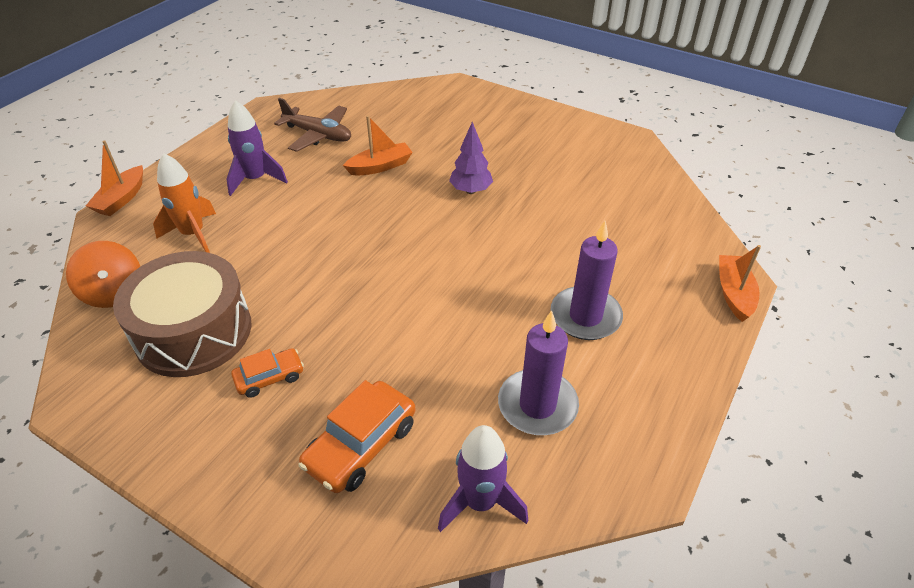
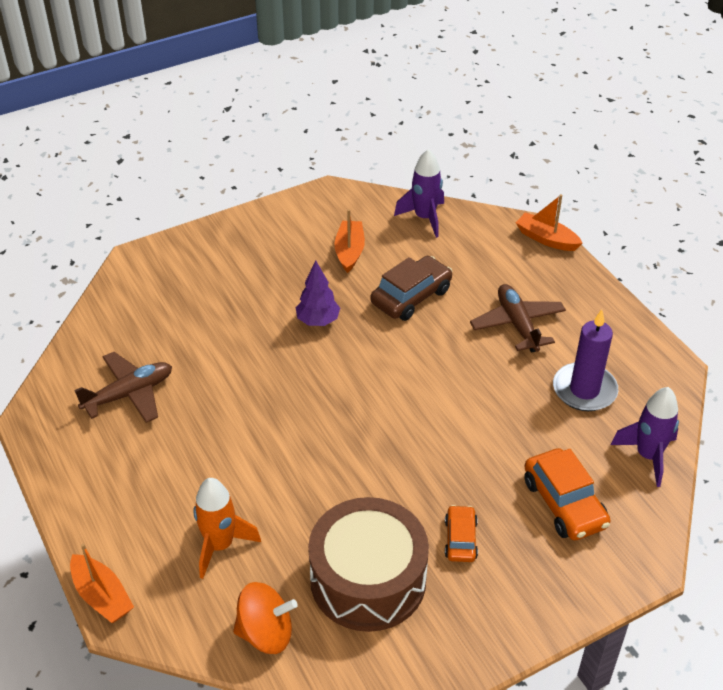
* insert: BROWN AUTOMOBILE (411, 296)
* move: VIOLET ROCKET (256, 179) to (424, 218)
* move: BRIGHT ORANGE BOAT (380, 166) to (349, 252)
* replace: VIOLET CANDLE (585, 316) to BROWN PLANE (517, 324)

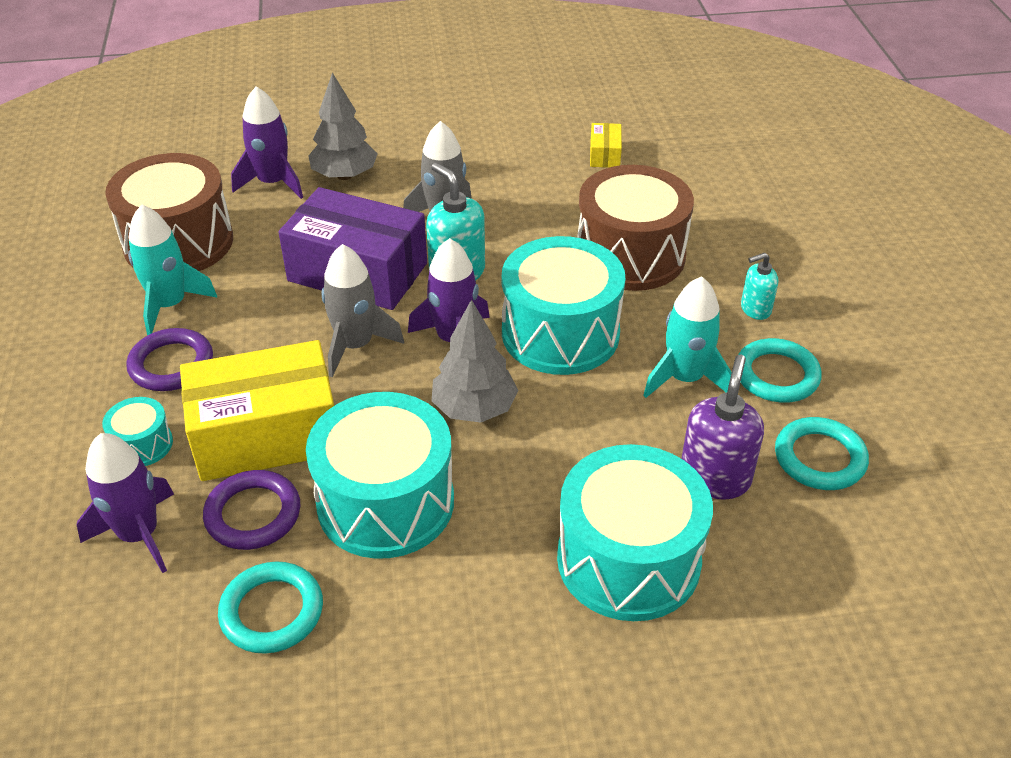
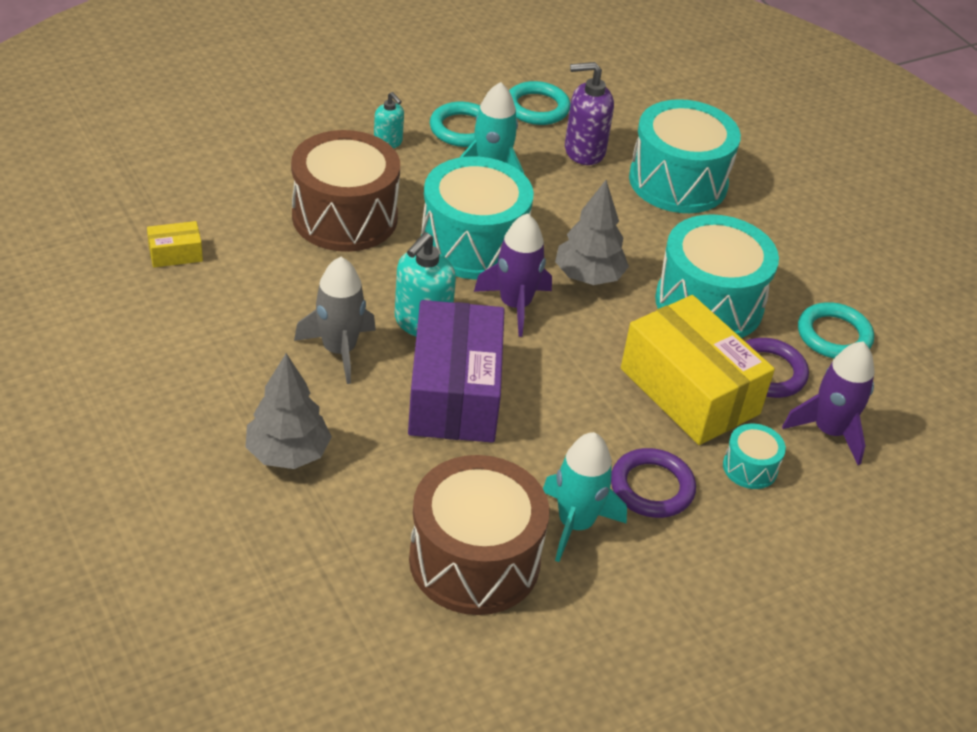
* delete: VIOLET ROCKET (273, 183)
* delete: GRAY ROCKET (355, 345)

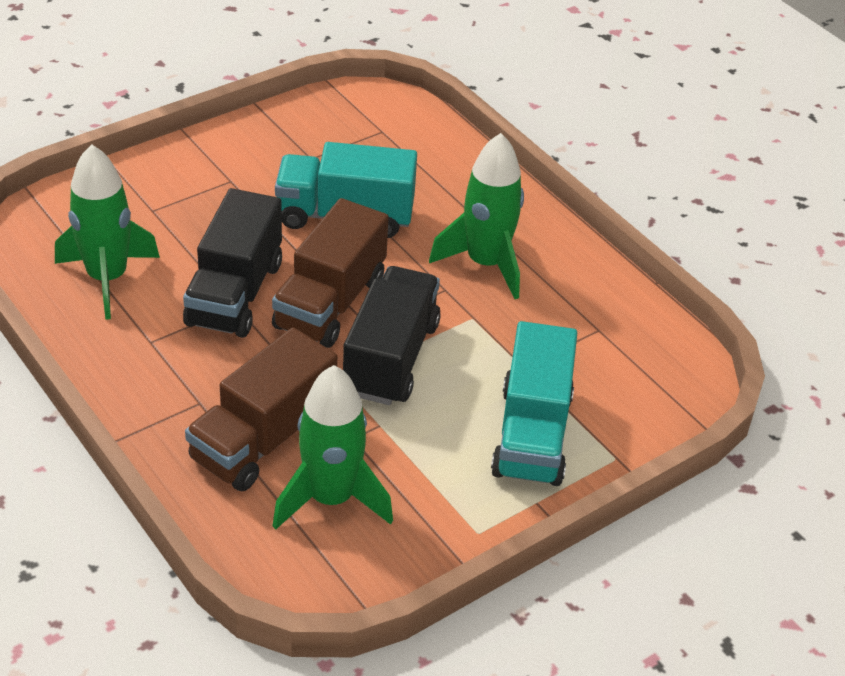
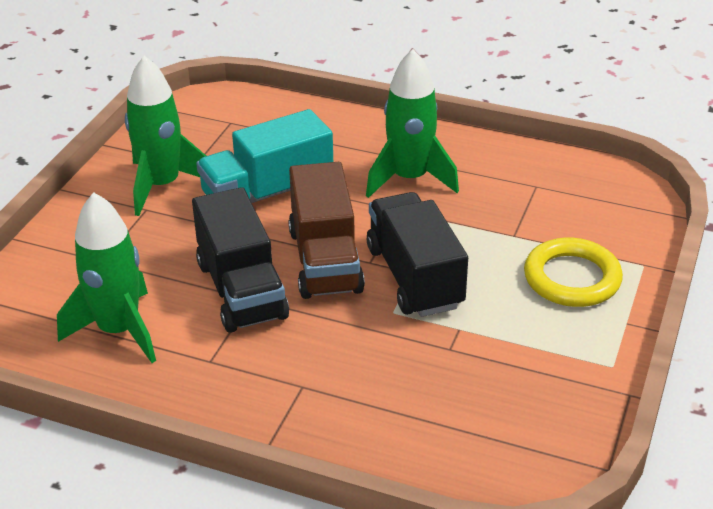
* delete: BROWN TOY TRUCK (263, 439)
* move: EMERALD ROCKET (331, 498) to (162, 185)
* replace: TURQUOISE TOY TRUCK (532, 434) to YELLOW TORUS (572, 278)

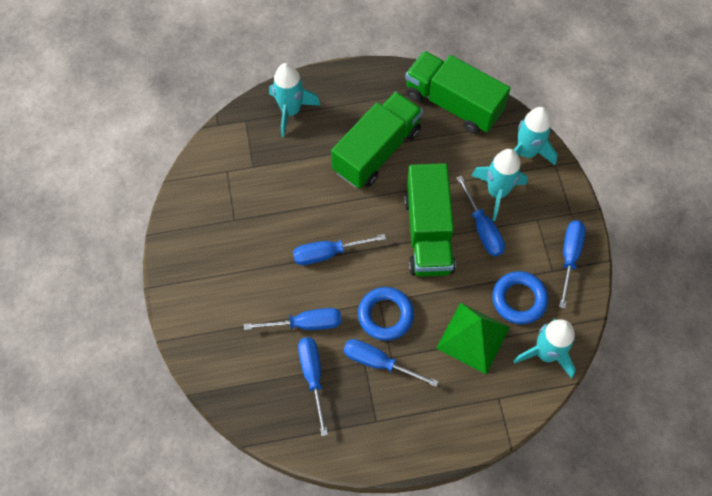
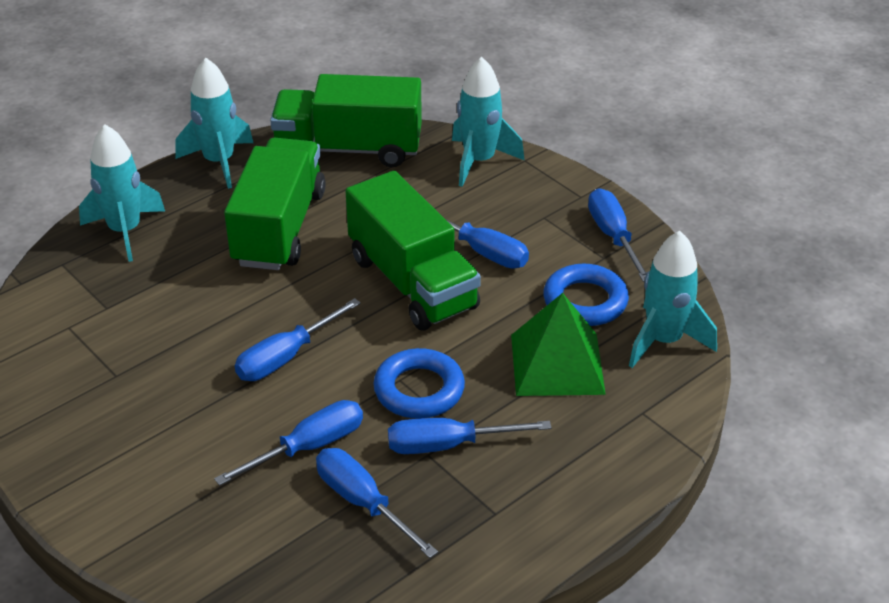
* move: TURQUOISE ROCKET (497, 192) to (219, 162)

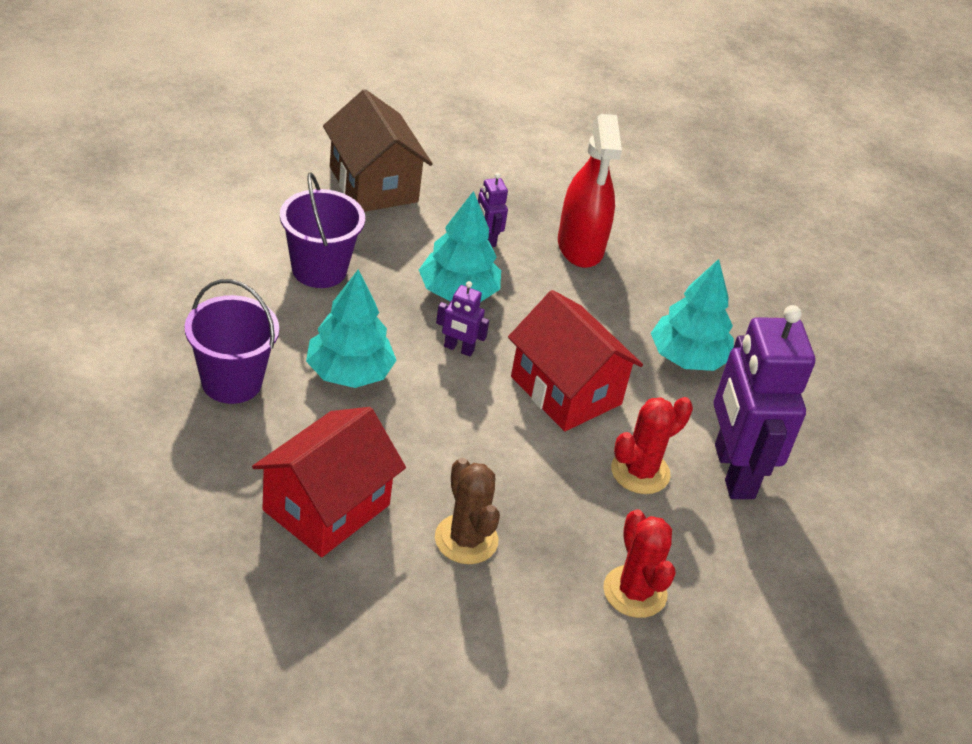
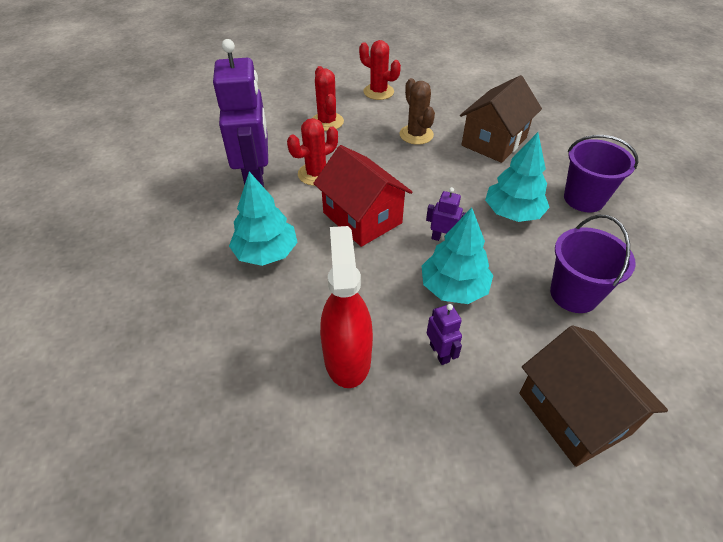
* insert: CRIMSON PRICKLY PLANT (378, 92)
* recolor: CRIMSON COTTAGE (326, 507) to BROWN COTTAGE (494, 141)

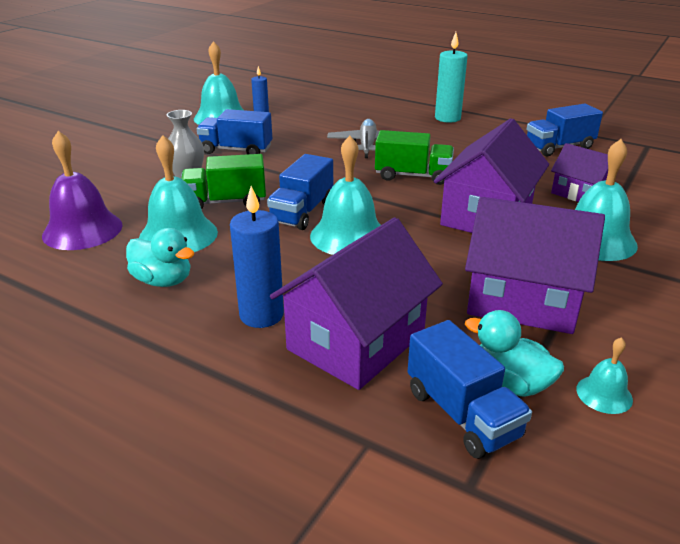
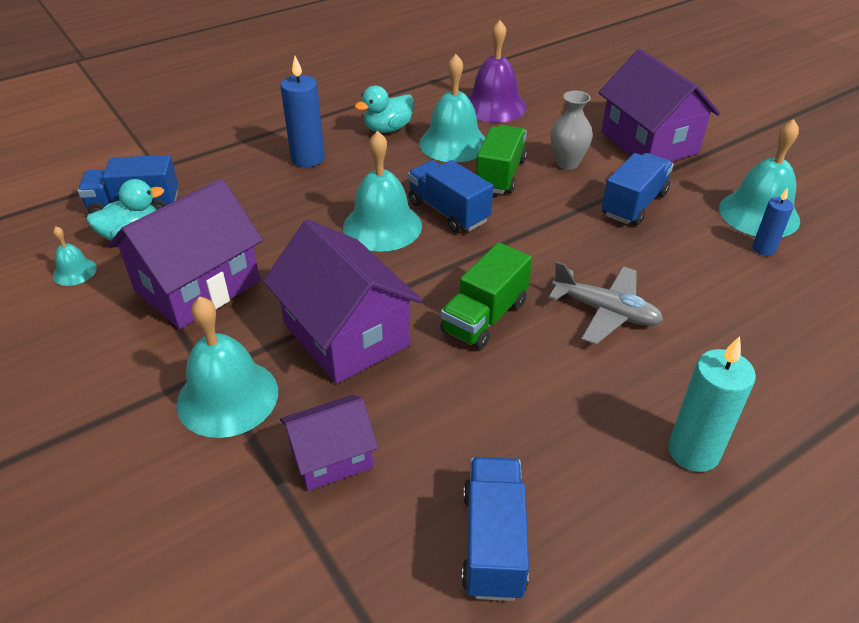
* move: VIOLET COTTAGE (356, 341) to (649, 142)

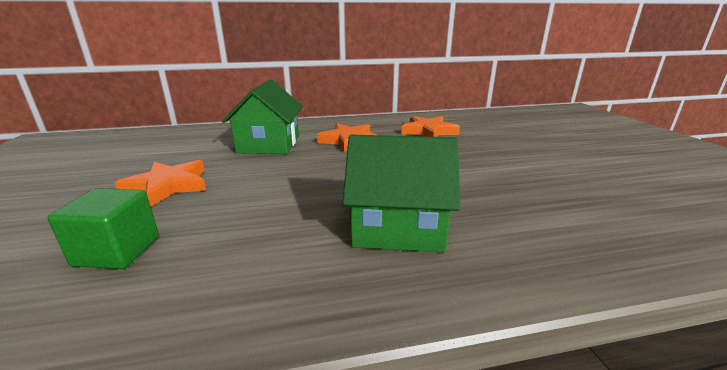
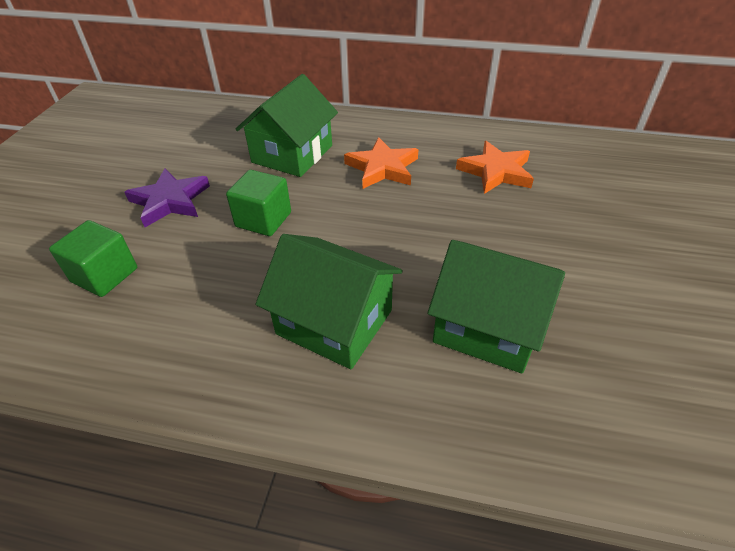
* insert: EMERALD BLOCK (263, 219)
* insert: EMERALD COTTAGE (487, 326)
* recolor: BRIGHT ORANGE STAR SHAPE (168, 186) to VIOLET STAR SHAPE (170, 201)

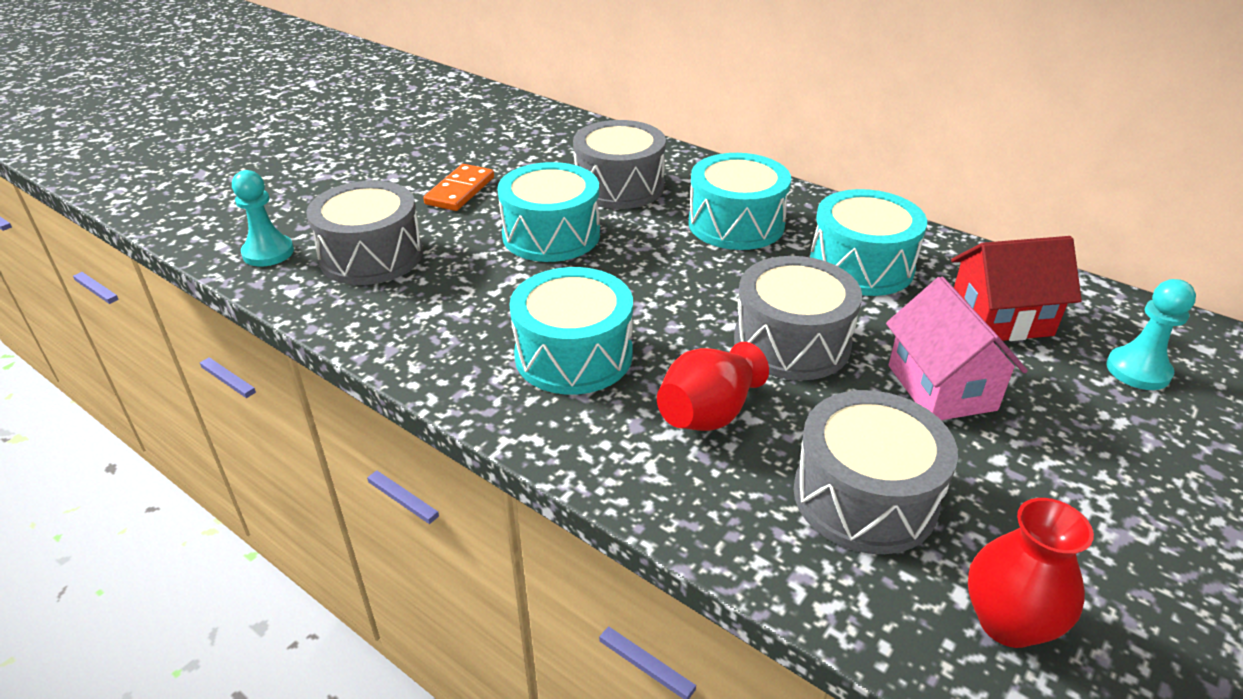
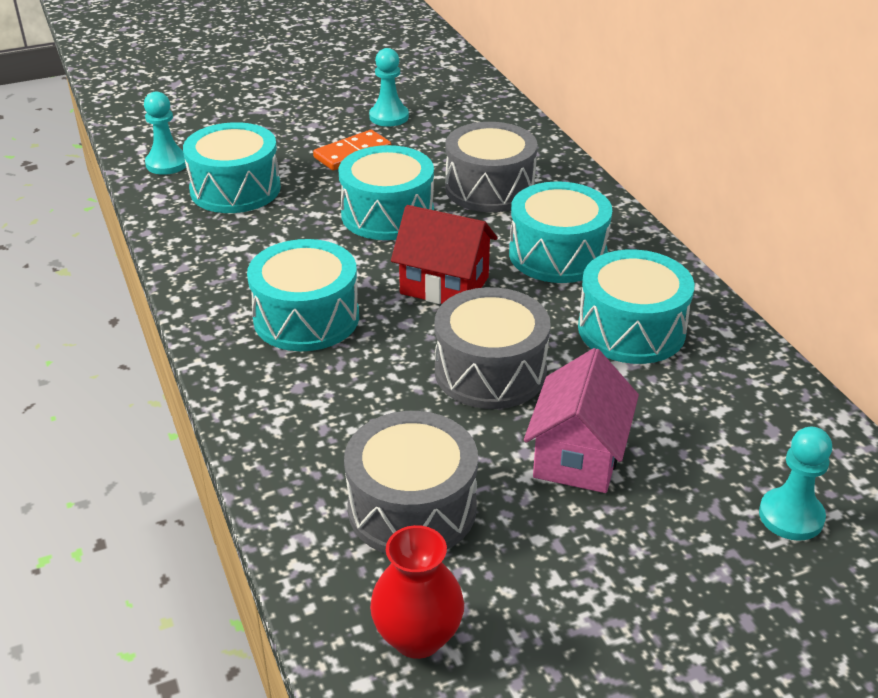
* delete: CRIMSON VASE (708, 414)
* insert: TURQUOISE GAME PAWN (389, 117)
* move: CRIMSON COTTAGE (1000, 319) to (444, 285)
* recolor: GRAY TOY DRUM (371, 256) to TURQUOISE TOY DRUM (235, 189)

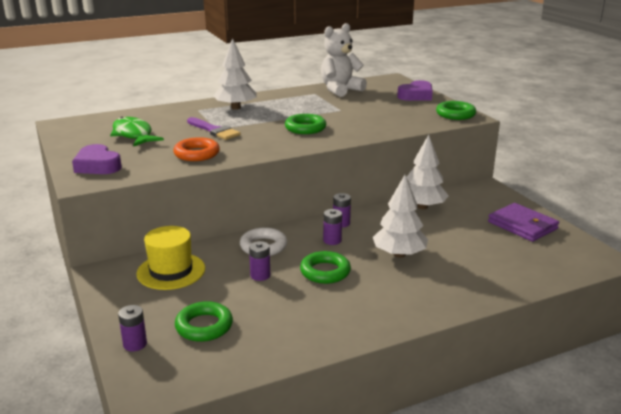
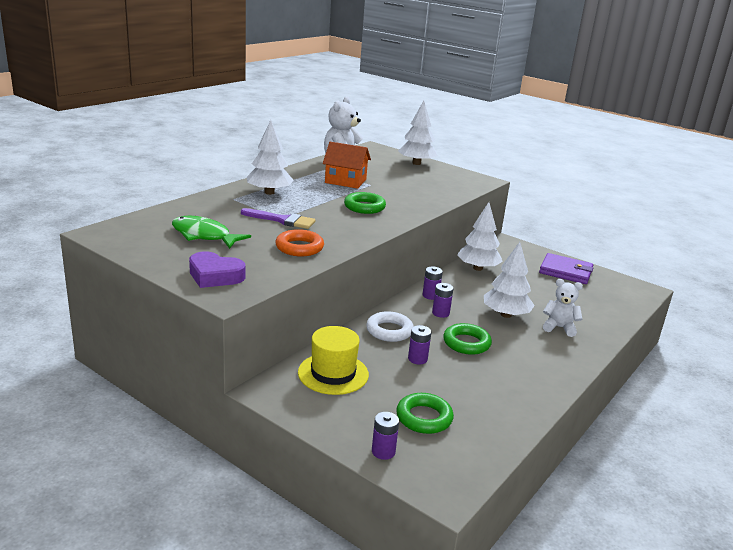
* delete: EMERALD TORUS (455, 114)
* insert: BRIGHT ORANGE COTTAGE (345, 181)
* insert: SNOW-WHITE TEDDY (559, 327)
* replace: VIOLET HEART SHAPE (416, 96) to SNOW-WHITE TREE (416, 163)

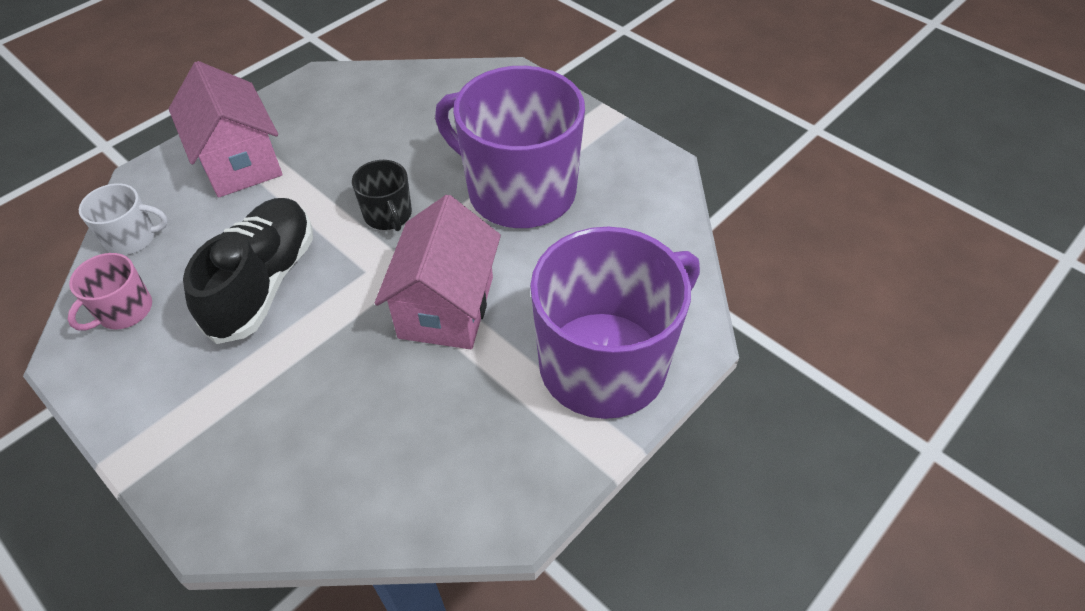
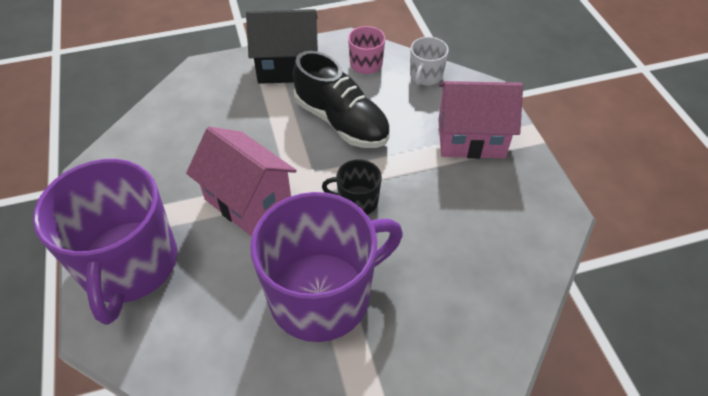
* insert: JET-BLACK COTTAGE (287, 67)

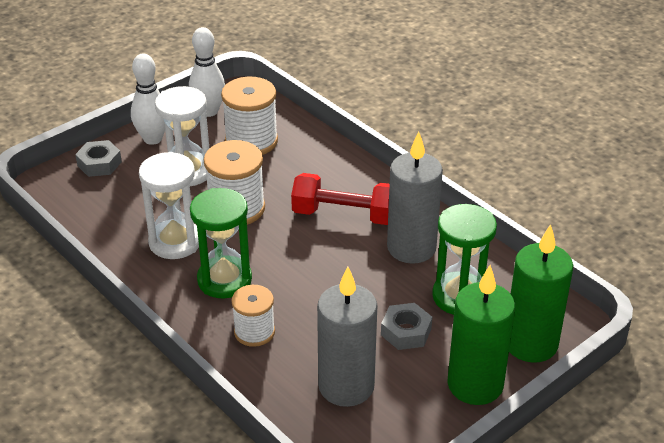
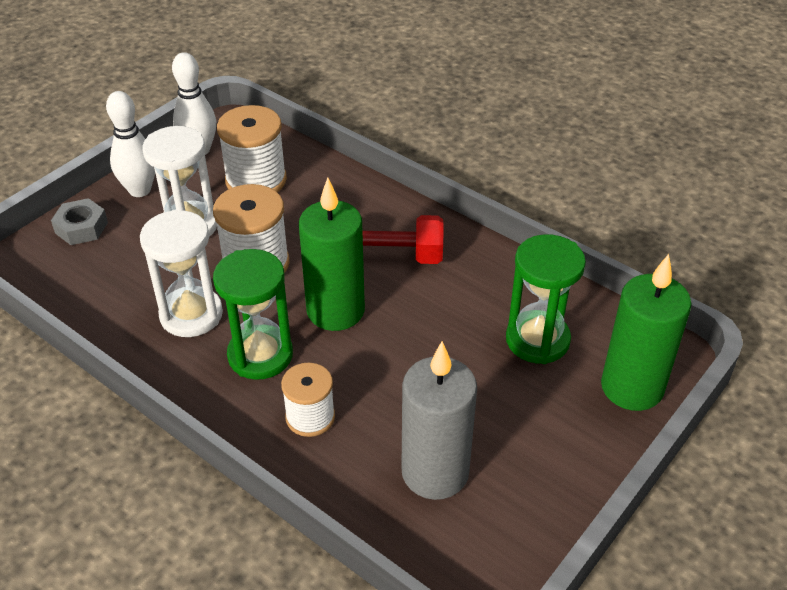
* delete: GRAY HEX NUT (406, 332)
* delete: GRAY CANDLE (411, 248)
* move: EMERALD CANDLE (475, 385) to (335, 311)

